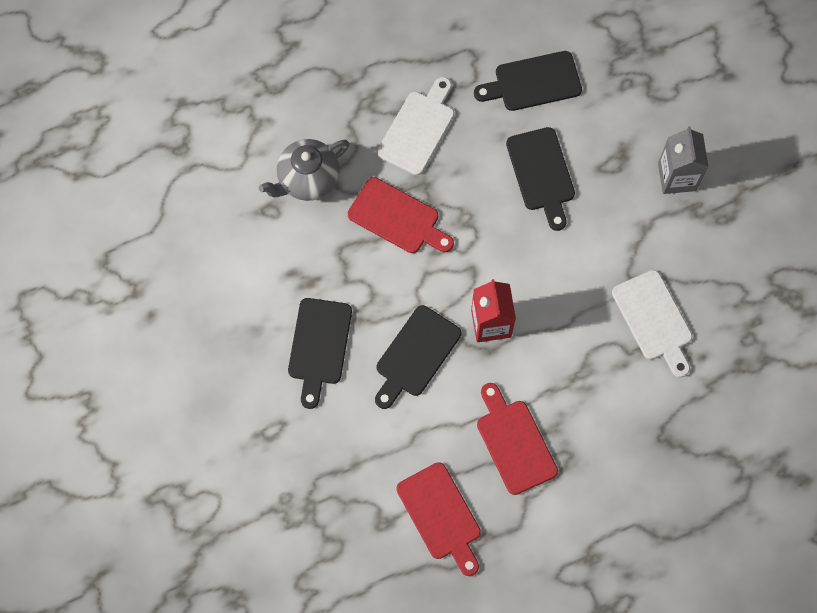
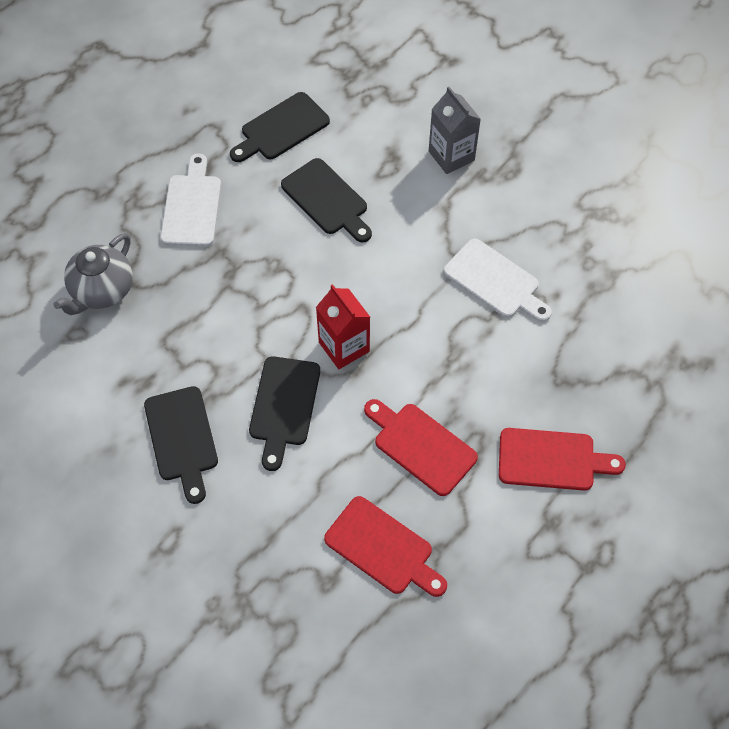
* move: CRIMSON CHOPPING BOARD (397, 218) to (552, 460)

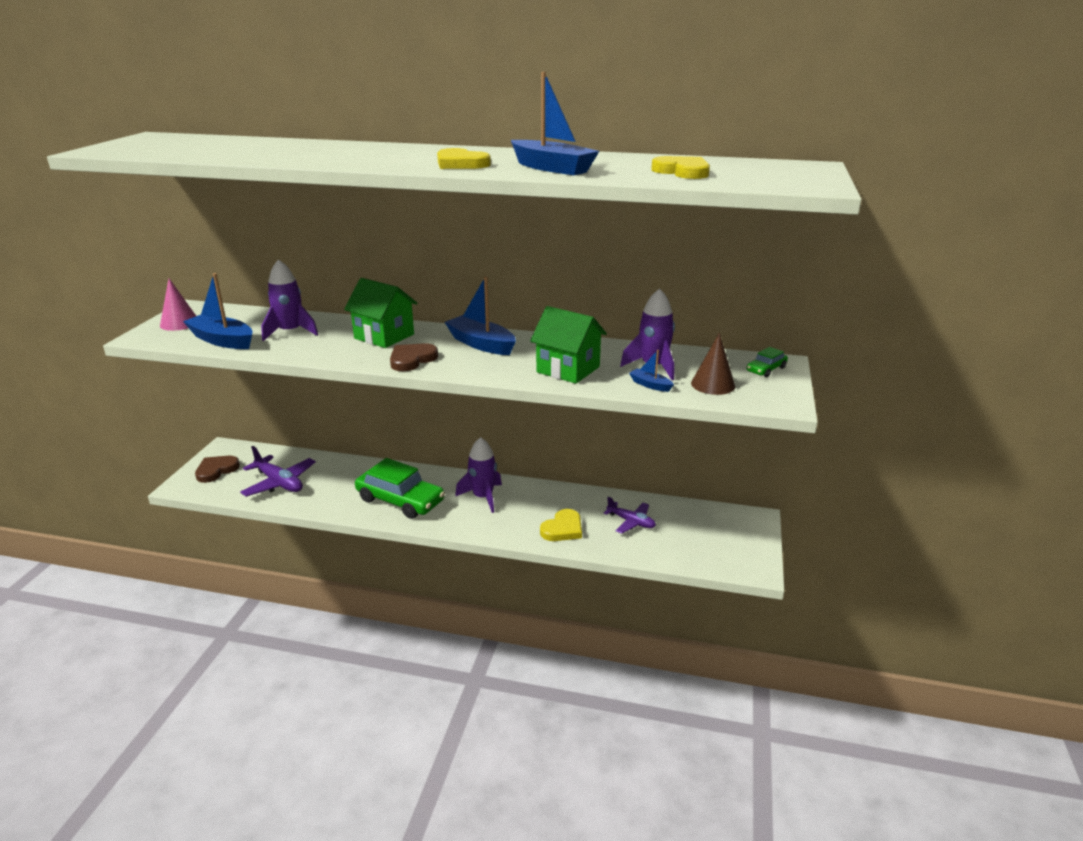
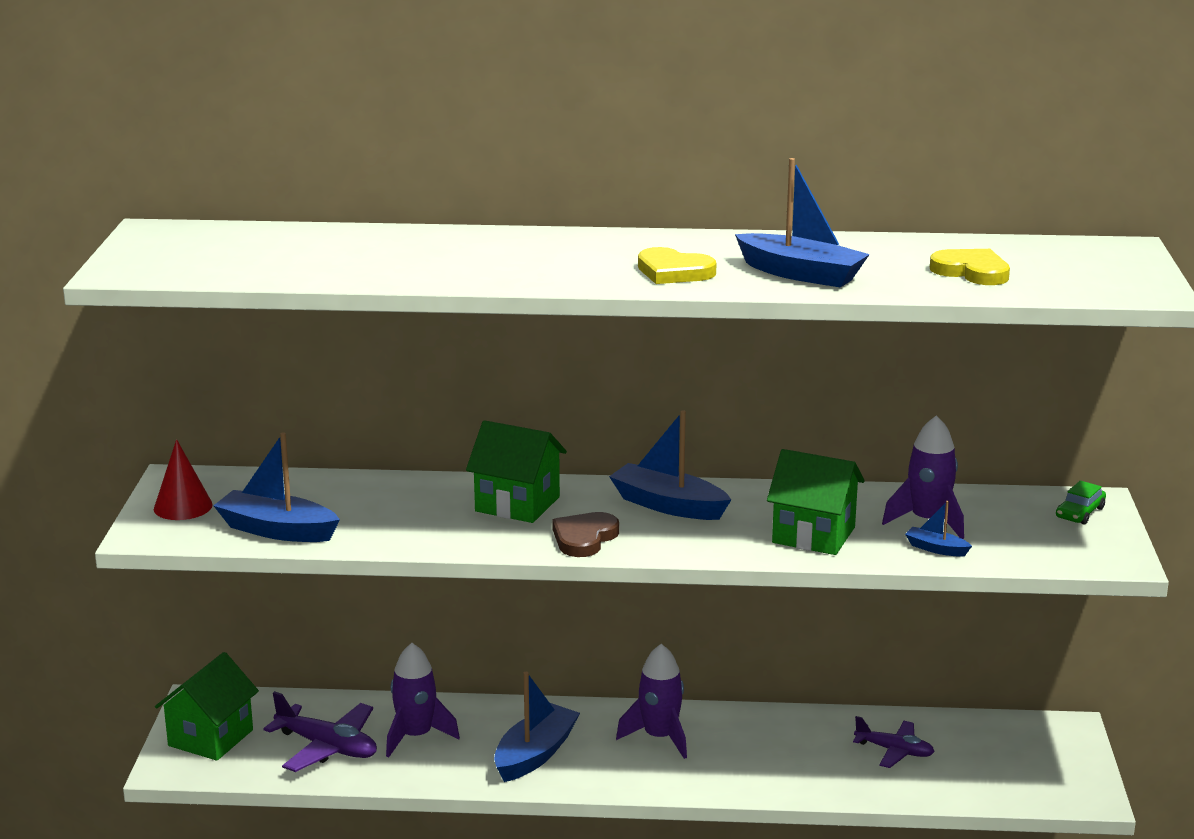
* delete: YELLOW HEART SHAPE (563, 529)
* delete: BROWN CONE SHAPE (713, 384)
* move: VIOLET ROCKET (290, 332) to (416, 736)
* replace: BROWN HEART SHAPE (216, 470) to EMERALD COTTAGE (210, 738)
* replace: EMERALD AUTOMOBILE (400, 500) to BLUE BOAT (535, 754)
* recolor: PINK CONE SHAPE (179, 323) to CRIMSON CONE SHAPE (183, 506)

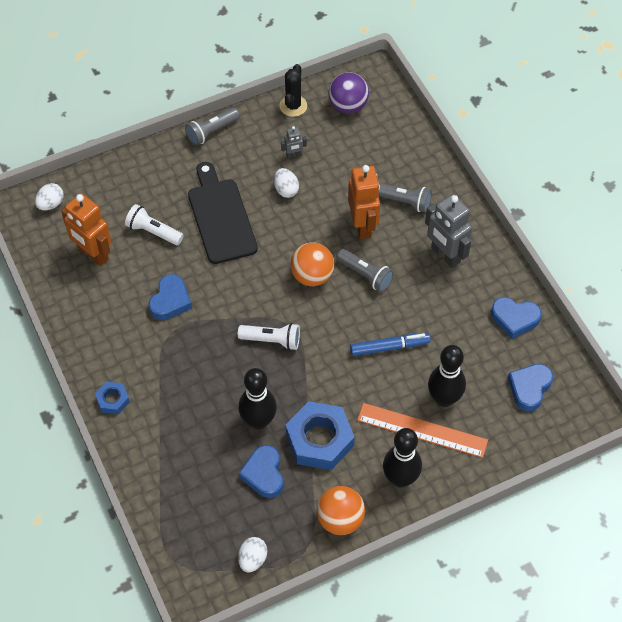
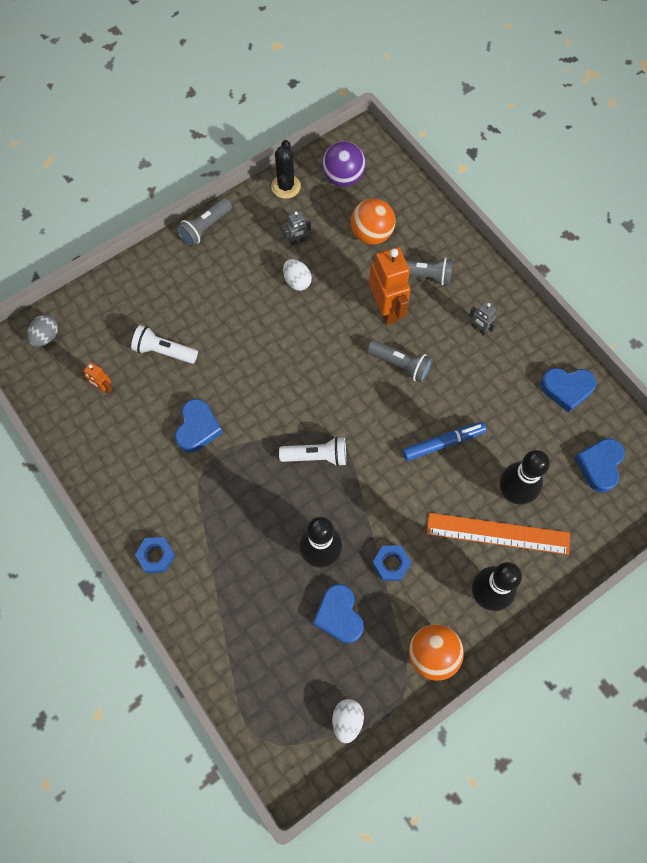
* delete: JET-BLACK CHOPPING BOARD (221, 217)
* move: BRIGHT ORANGE BALL (312, 276) to (371, 234)
* recolor: SNOW-WHITE EGG SHAPE (51, 204) to GRAY EGG SHAPE (46, 337)
* resize: BRIGHT ORANGE ROBOT FIGURE (93, 254) = (103, 388) x0.47
* resize: BLUE HEX NUT (319, 440) = (391, 564) x0.50
* resize: GRAY ROBOT FIGURE (445, 255) = (479, 329) x0.47

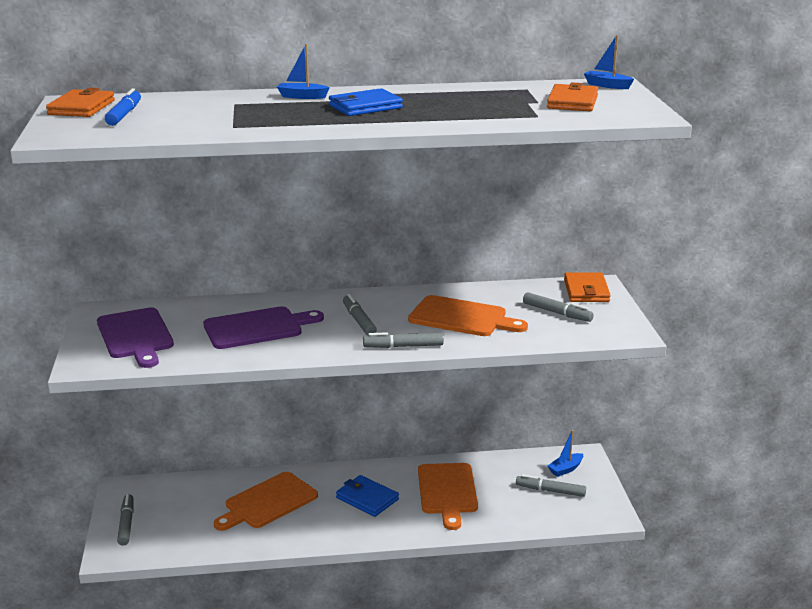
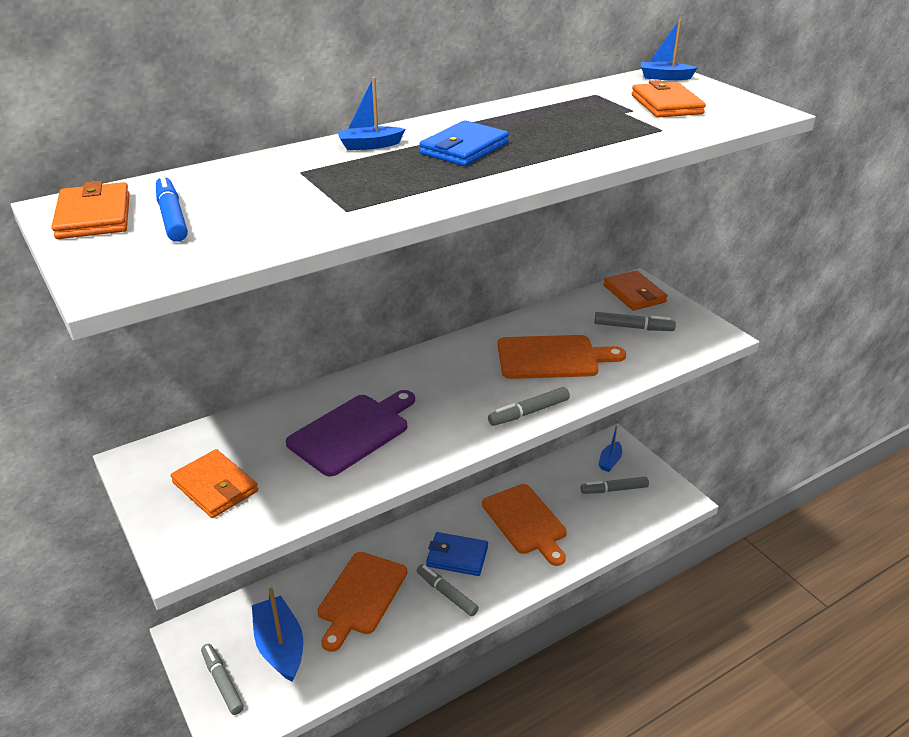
* insert: BLUE BOAT (280, 646)
* move: GRAY MARKER (359, 320) to (446, 594)
* replace: VIOLET CHOPPING BOARD (135, 336) to BRIGHT ORANGE BILLFOLD (215, 487)

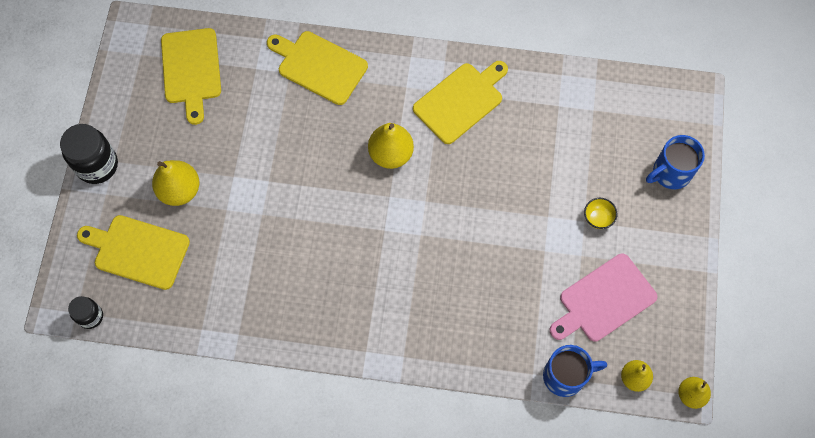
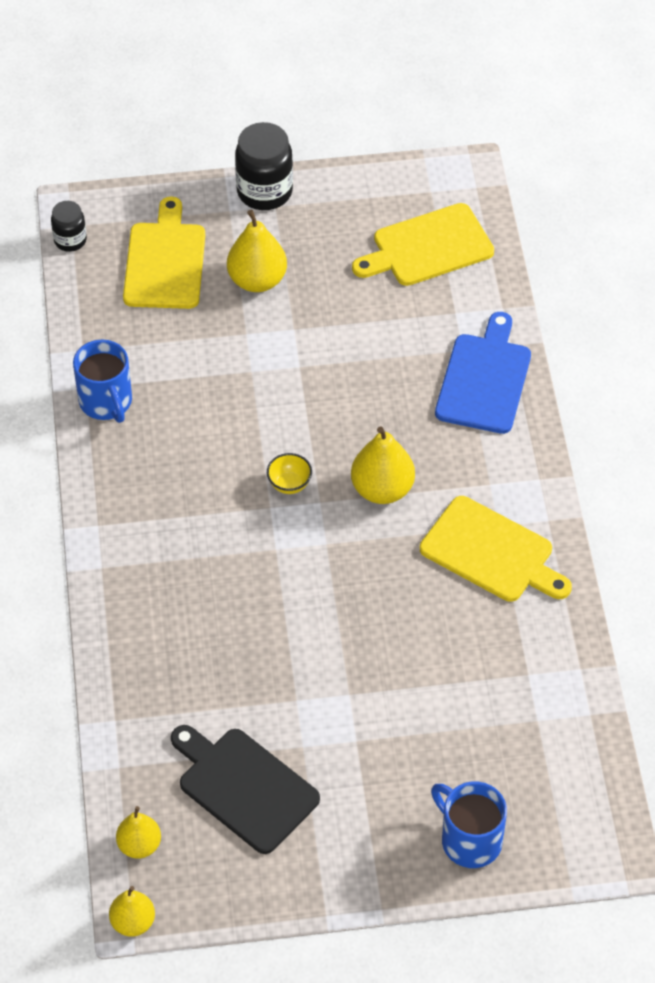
* move: BLUE COFFEE MUG (565, 376) to (106, 402)
* move: YELLOW SERVING BOWL (597, 218) to (289, 484)
* recolor: YELLOW CHOPPING BOARD (319, 66) to BLUE CHOPPING BOARD (484, 379)
* recolor: PINK CHOPPING BOARD (604, 300) to JET-BLACK CHOPPING BOARD (244, 787)

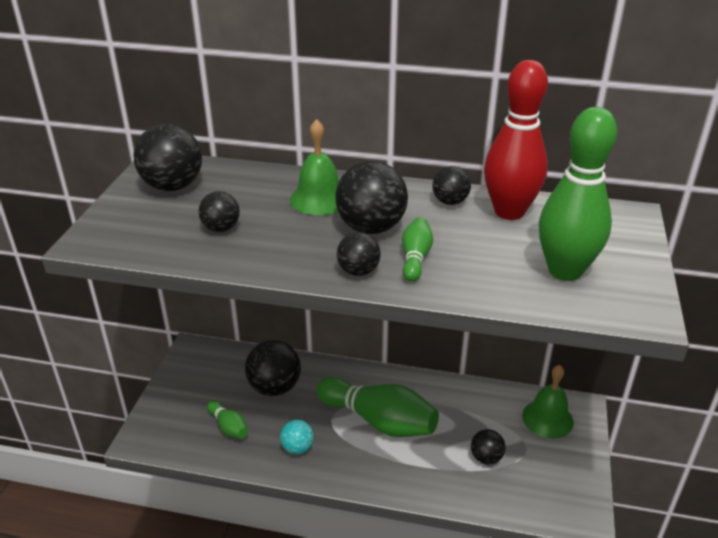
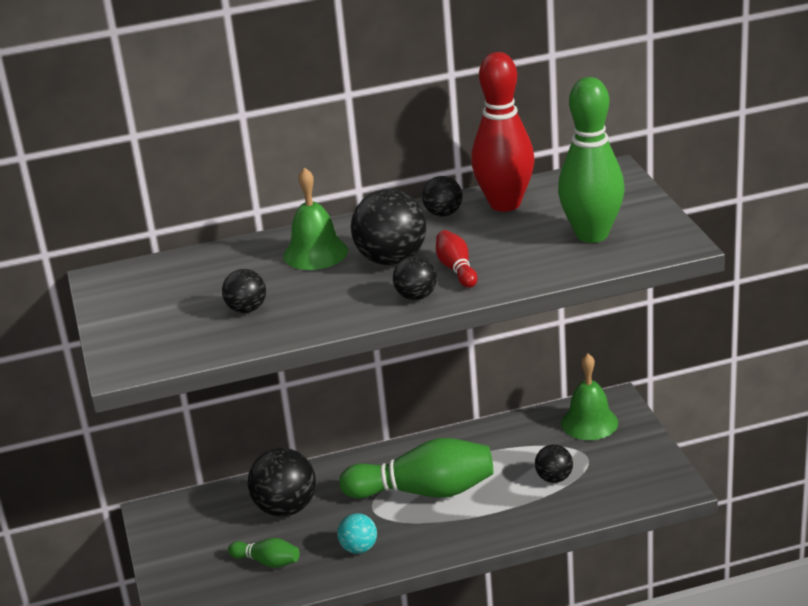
* delete: JET-BLACK BALL (173, 186)
* recolor: EMERALD TENPIN (415, 258) to CRIMSON TENPIN (456, 269)

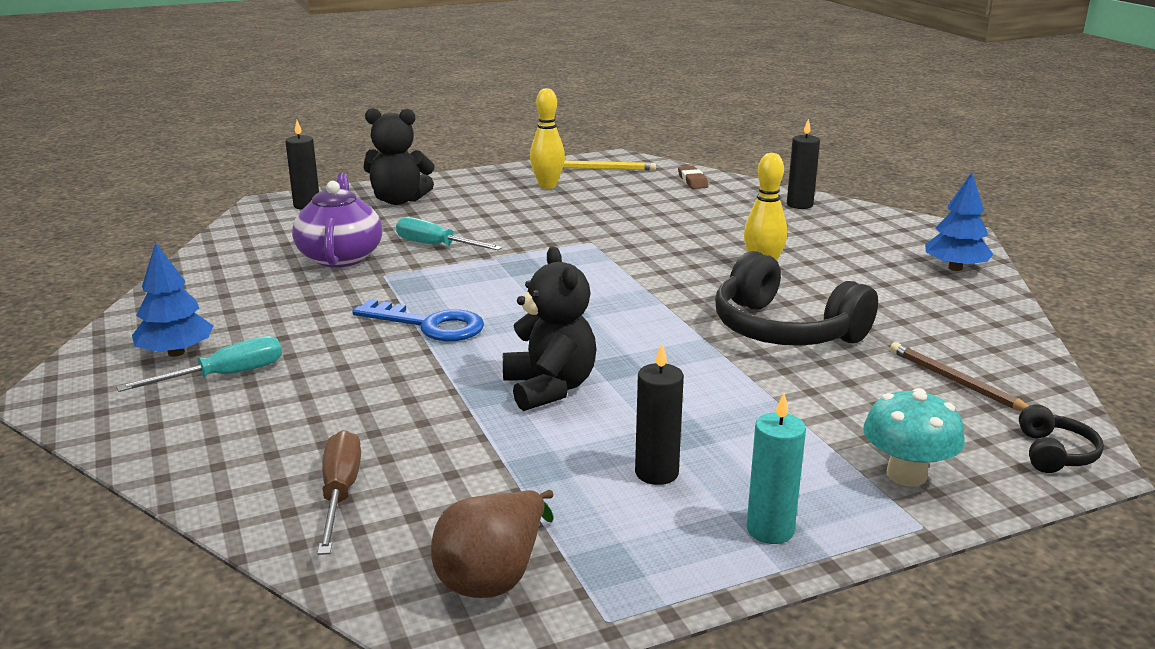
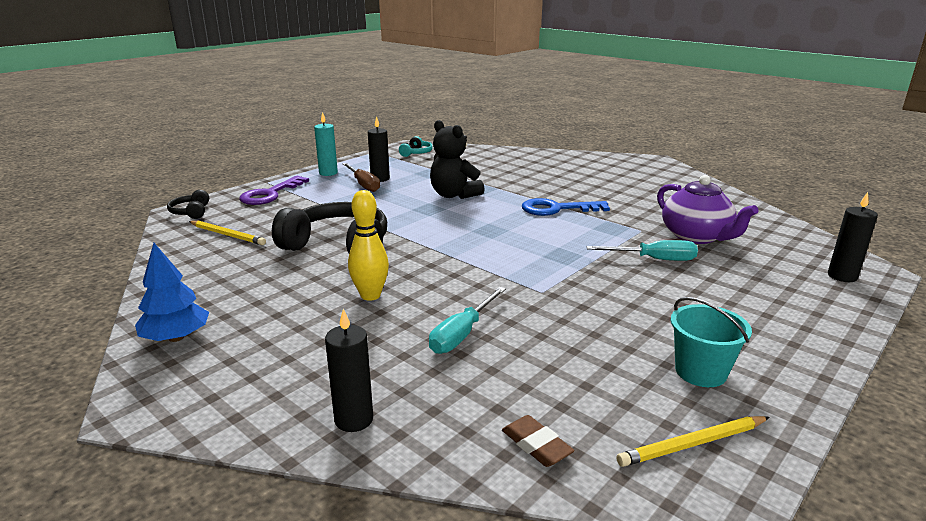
* delete: BLUE TREE (176, 352)
* delete: JET-BLACK TEDDY (399, 200)
* move: TURQUOISE FLAT SCREWDRIVER (224, 376) to (462, 334)
* move: BROWN FLAT SCREWDRIVER (340, 493) to (363, 185)
* replace: BROWN TOY PEAR (494, 576) to TURQUOISE HEADSET (416, 153)
* replace: YELLOW TENPIN (547, 186) to TURQUOISE BUCKET (700, 372)
* replace: TURQUOISE MUSHROOM (906, 475) to VIOLET LATCHKEY (270, 194)
* recolor: BROWN LEAD PENCIL (956, 382) to YELLOW LEAD PENCIL (227, 235)

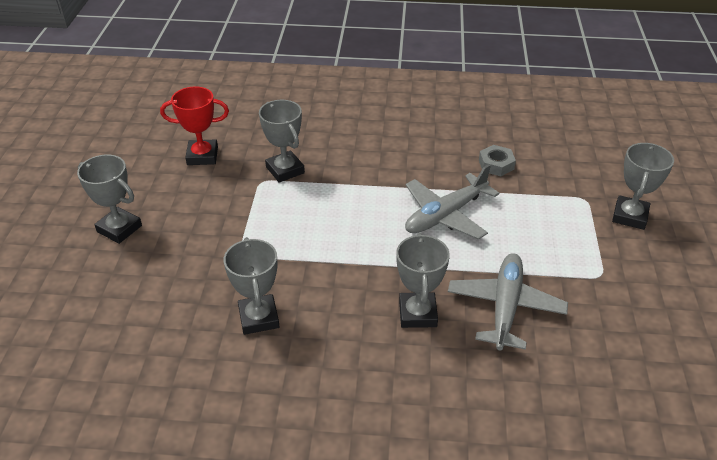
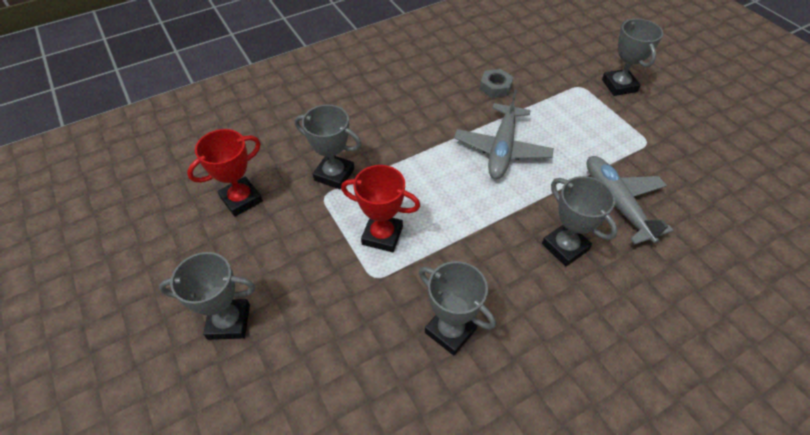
* insert: CRIMSON PRIZE CUP (382, 235)

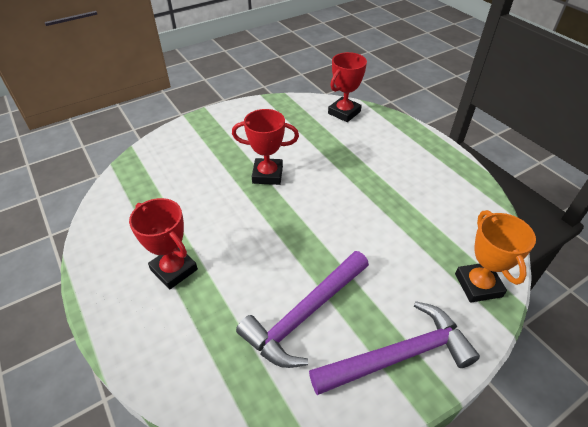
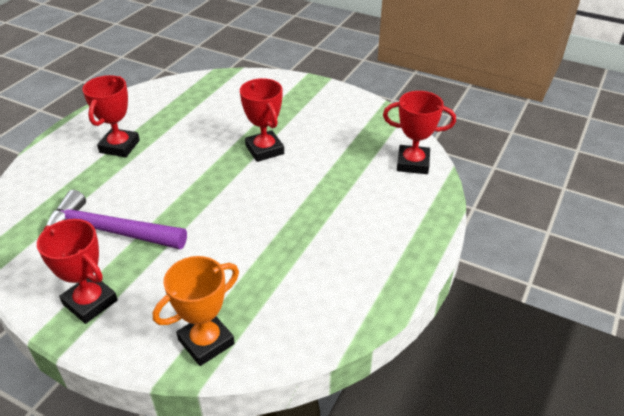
* replace: VIOLET HAMMER (398, 356) to CRIMSON PRIZE CUP (90, 302)

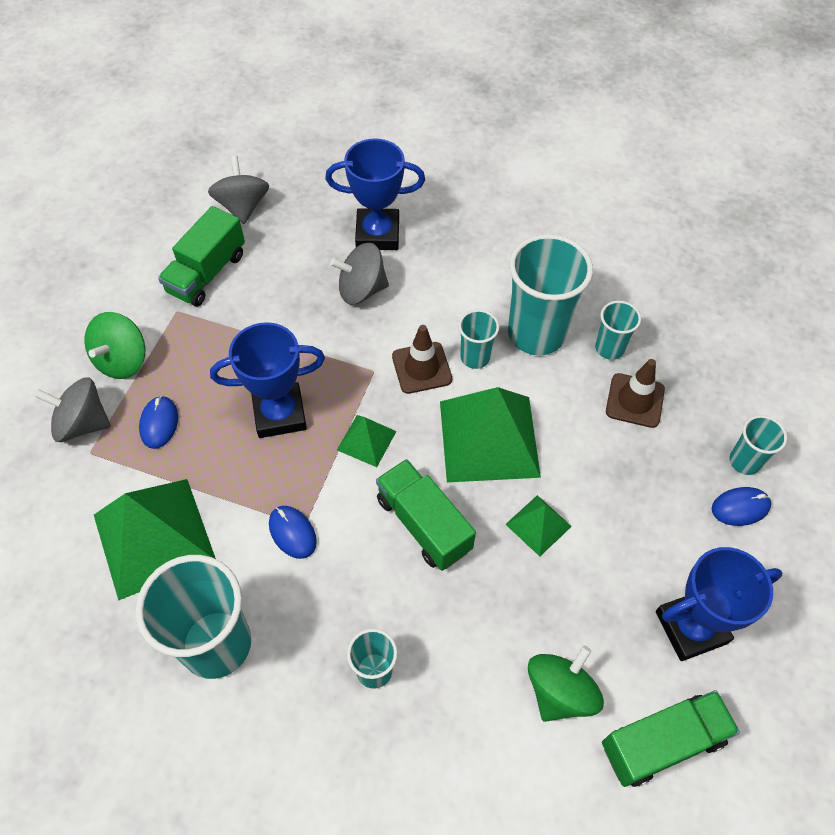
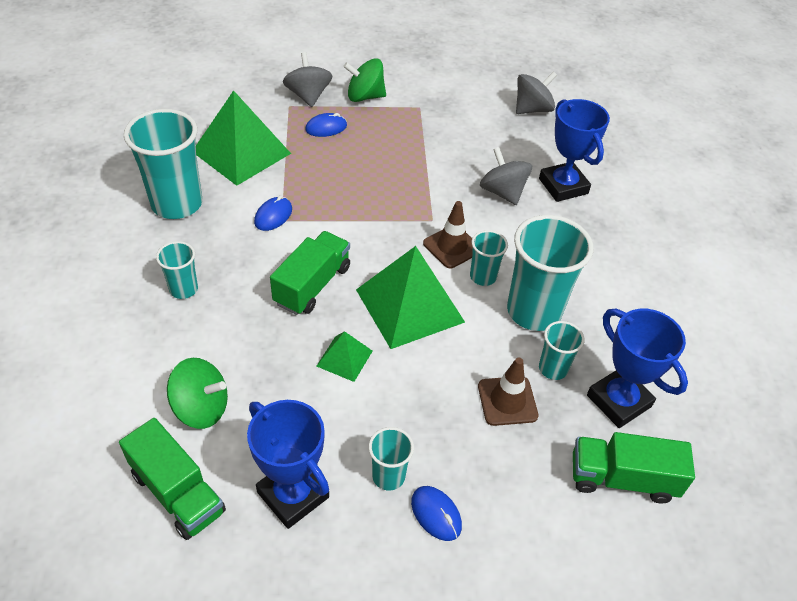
* delete: EMERALD SOLID PYRAMID (366, 440)
* move: EMERALD TOY TRUCK (207, 273) to (622, 478)
* move: BLUE PRIZE CUP (279, 414) to (618, 401)
* move: TURQUOISE CUP (744, 461) to (388, 476)

